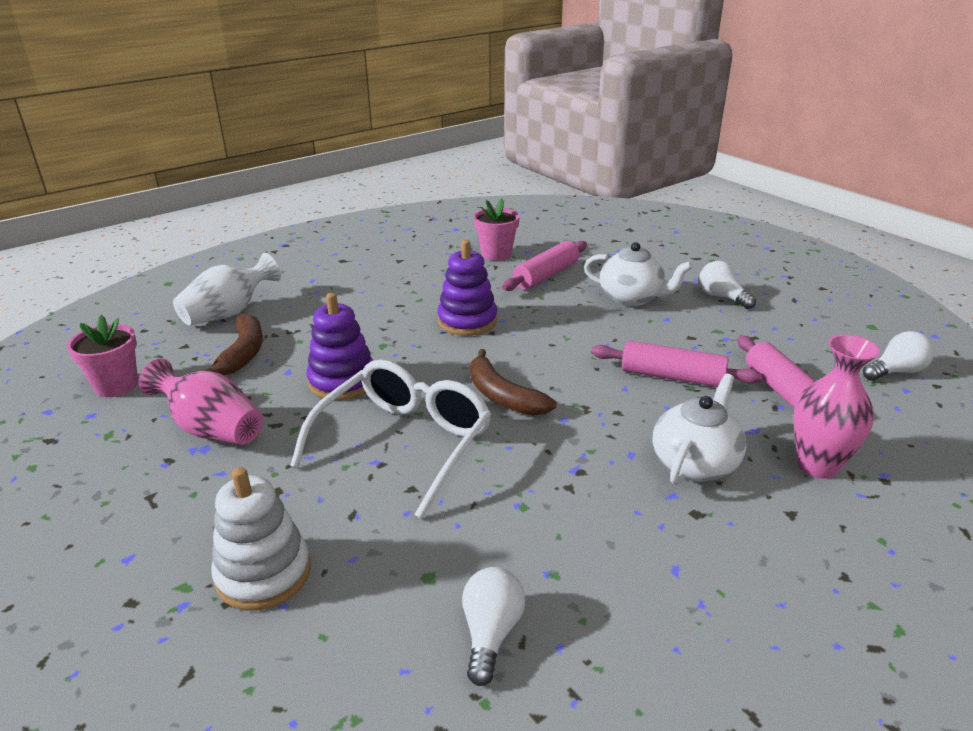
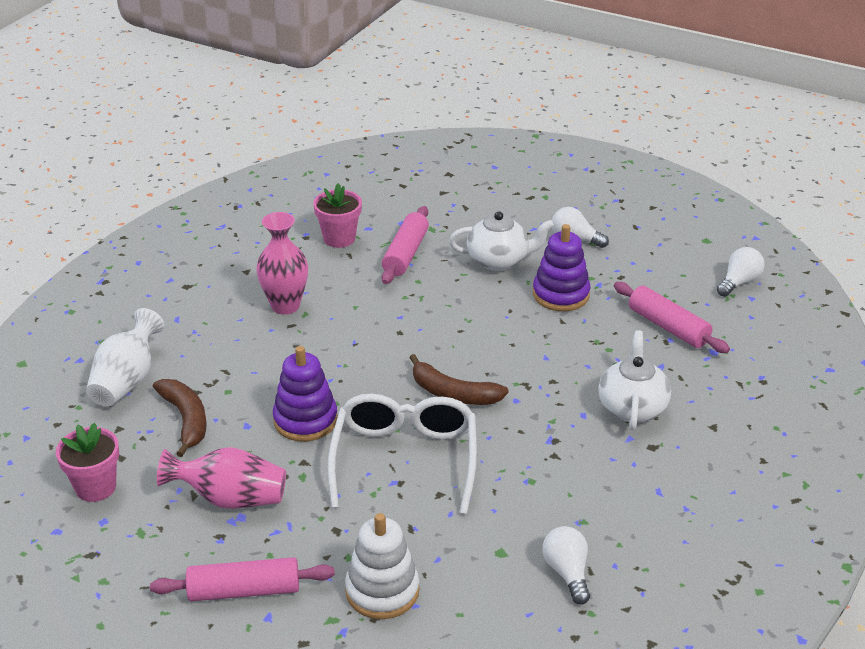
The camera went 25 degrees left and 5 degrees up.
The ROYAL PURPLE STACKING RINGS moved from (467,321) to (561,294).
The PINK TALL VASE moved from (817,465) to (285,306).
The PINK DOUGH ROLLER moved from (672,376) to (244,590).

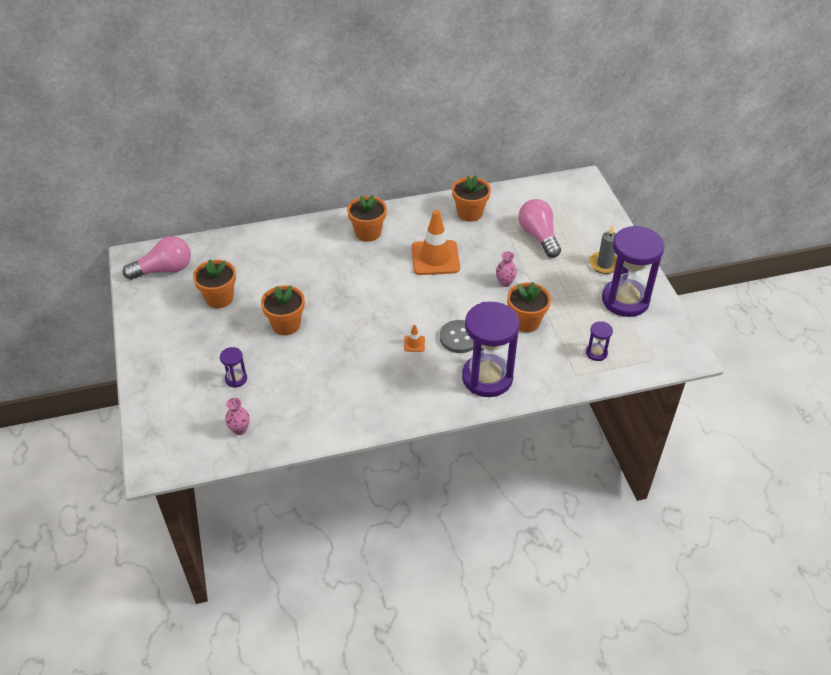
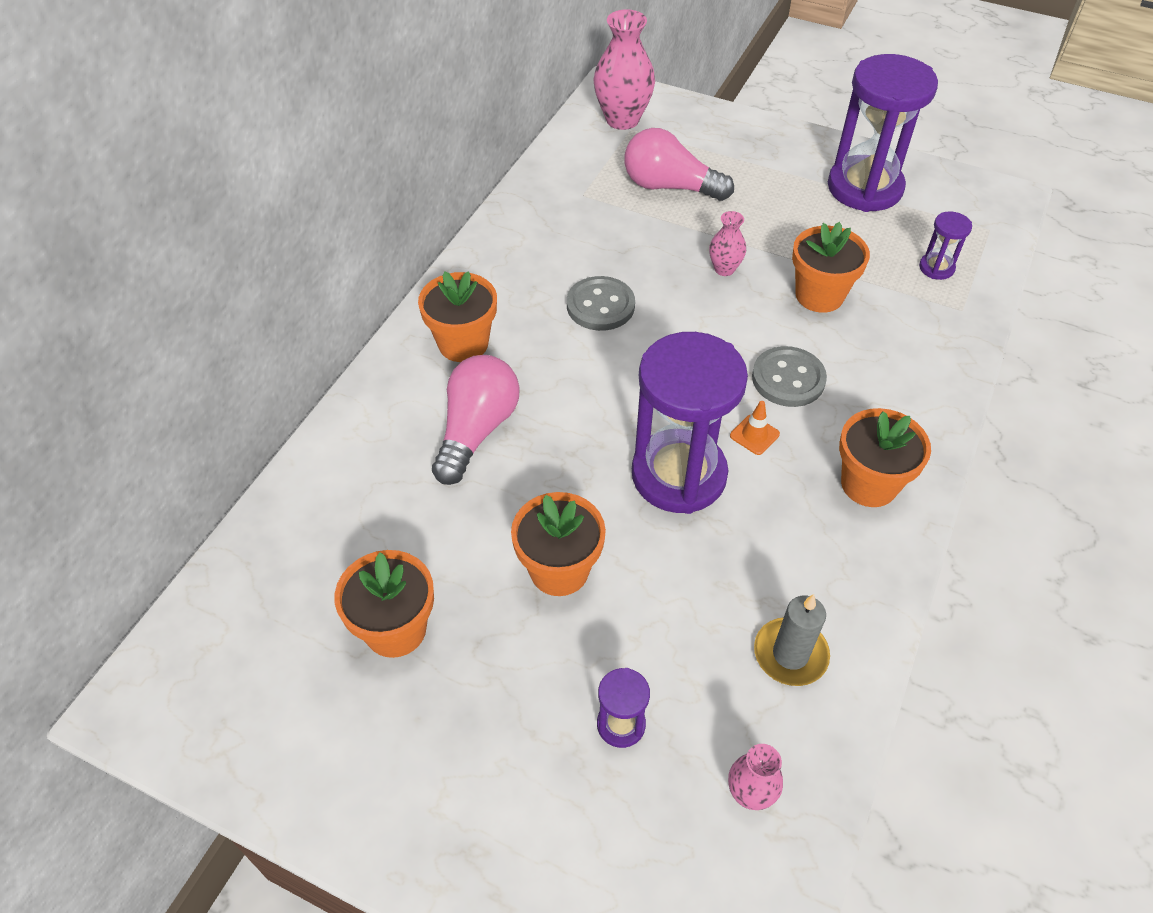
The camera went 50 degrees left and 5 degrees up.
The ORANGE-COLOURED PLANT POT moved from (469,213) to (869,484).
The ORANGE-COLOURED ROAD CONE at (435,258) was replaced by the GRAY BUTTON at (600,306).
The GRAY CANDLE moved from (604,264) to (790,654).
The PINK BULB moved from (164,270) to (476,430).
The ROYAL PURPLE SAND TIMER moved from (487,378) to (678,475).
The PINK TALL VASE at (622,119) appeared.

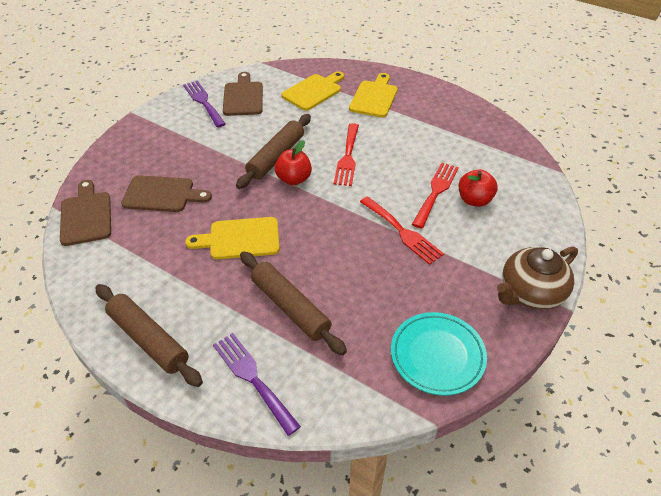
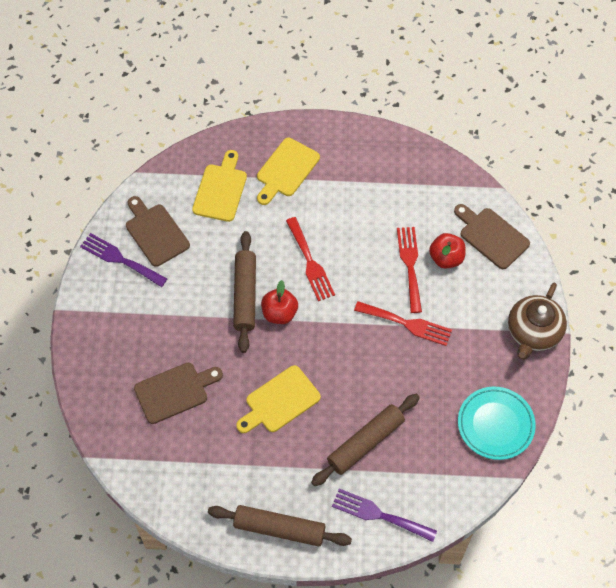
The camera went 30 degrees left and 15 degrees up.
The GOLDEN BREAD BOARD at (374,97) turned 135 degrees counterclockwise.
The DARK BROWN BREAD BOARD moved from (86,216) to (491,236).
The DARK BROWN DOUGH ROLLER at (290,307) turned 60 degrees counterclockwise.

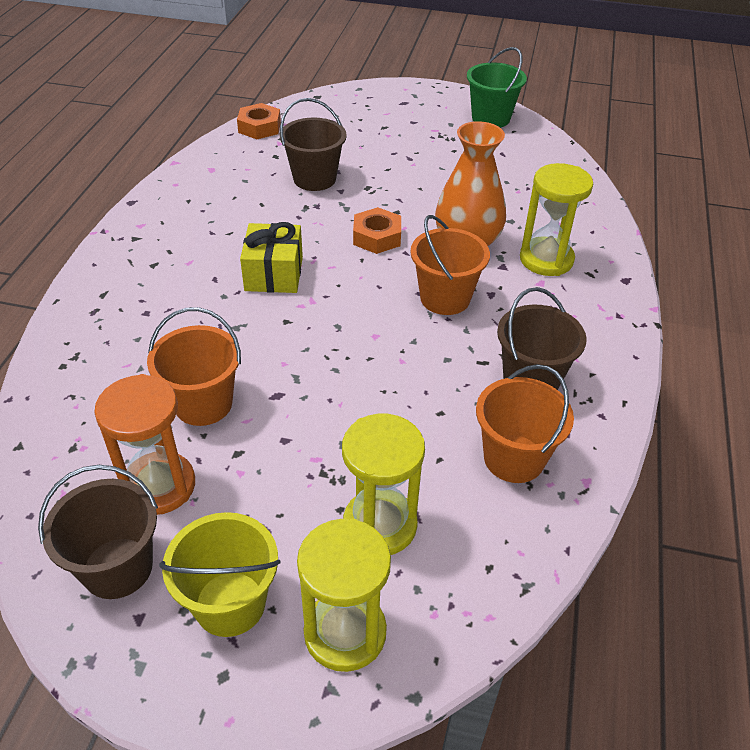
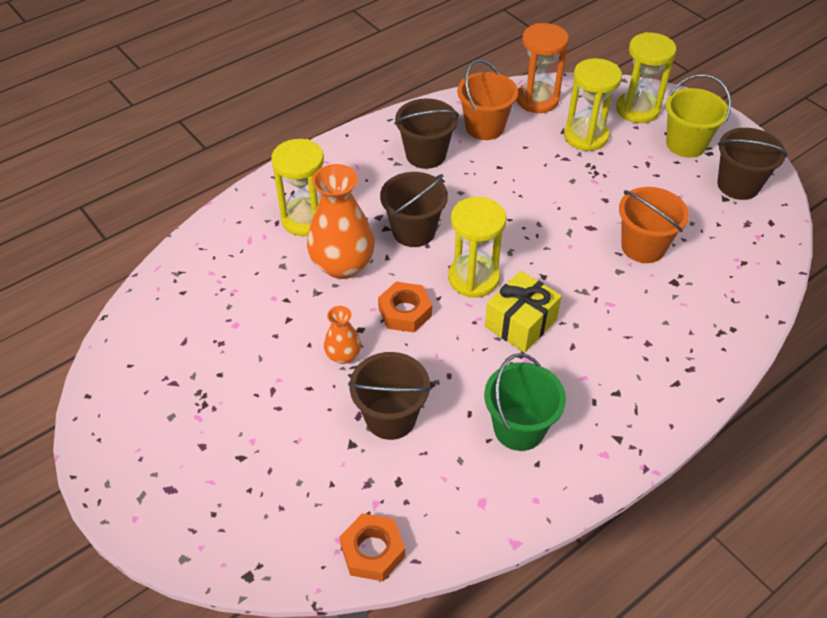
The camera went 140 degrees left and 5 degrees up.
The LEAF-GREEN SAND BUCKET moved from (491,118) to (519,428).
The ORANGE-COLOURED SAND BUCKET at (445,298) became the DARK BROWN SAND BUCKET at (414,231).
The ORANGE-COLOURED SAND TIMER moved from (159,486) to (537,100).
The GOLDEN SAND TIMER at (473,278) appeared.
The ORANGE-COLOURED TALL VASE at (343,355) appeared.

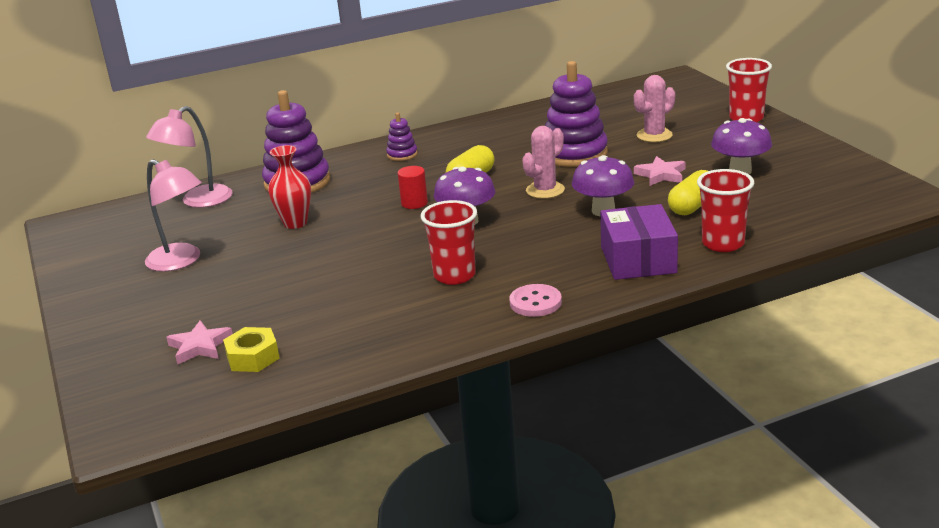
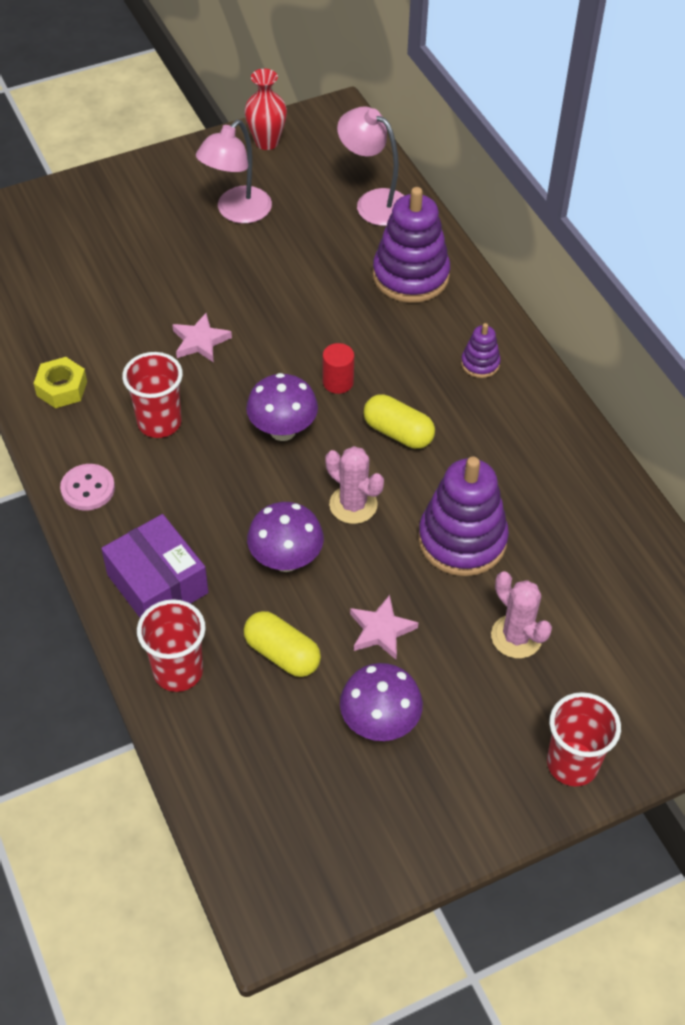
The camera went 85 degrees right and 25 degrees up.
The RED TALL VASE moved from (295,223) to (266,142).
The ROYAL PURPLE BOX at (638,260) turned 60 degrees clockwise.
The PINK STAR SHAPE moved from (200,346) to (200,341).
The GOLDEN HEXAGON NUT moved from (253,357) to (62,388).

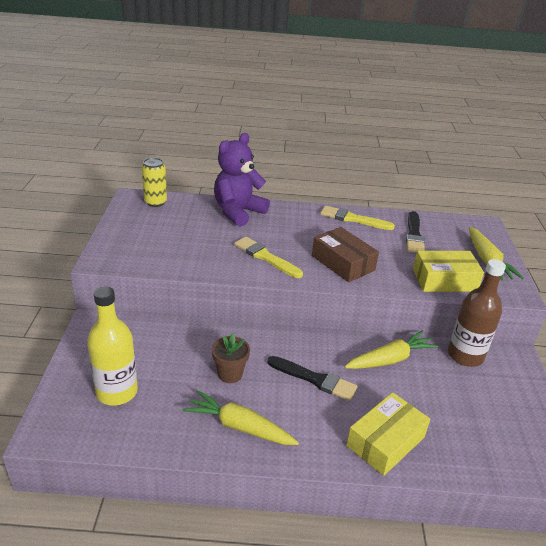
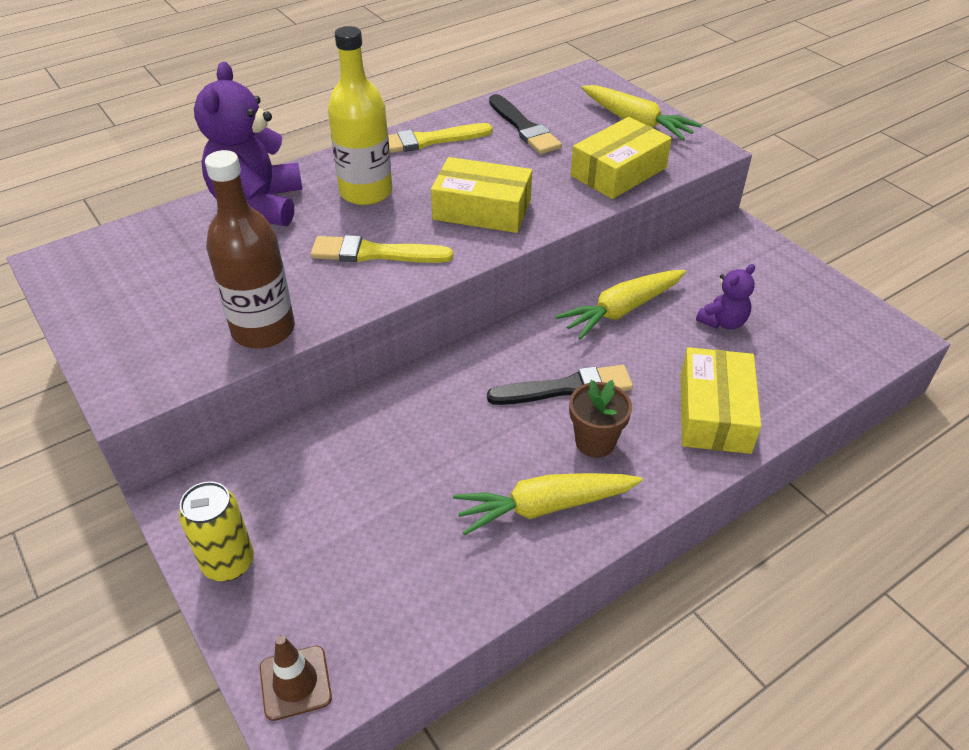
The camera went 35 degrees left and 10 degrees up.
The GOLDEN CAN moved from (155,202) to (228,563).
The DARK BROWN BOX at (343,263) became the GOLDEN BOX at (482,209).
The DARK BROWN FLASK moved from (465,355) to (263,330).
The GOLDEN FLASK moved from (117,392) to (366,192).
The GOLDEN CARROT at (390,359) turned 150 degrees counterclockwise.
The DARK BROWN PLANT POT moved from (230,374) to (595,442).
The ROYAL PURPLE TEDDY BEAR at (723,322) appeared.
The DARK BROWN ROAD CONE at (295,683) appeared.

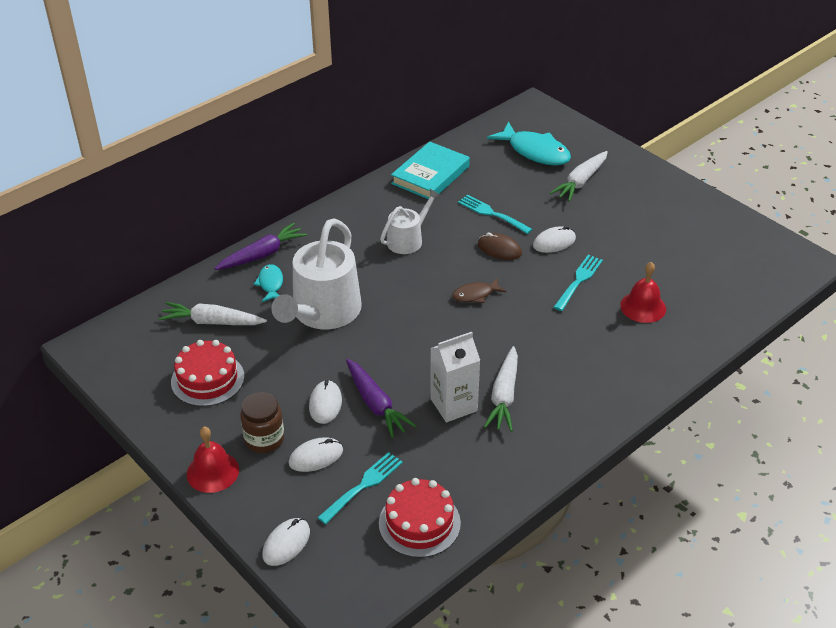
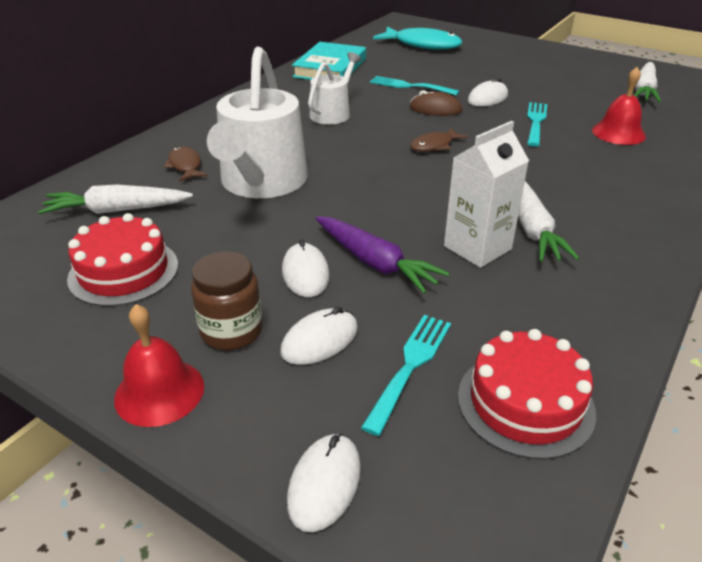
The camera went 15 degrees left and 5 degrees down.
The WHITE CARROT moved from (580,182) to (644,90).
The ROYAL PURPLE CARROT at (262,254) disappeared.
The TEAL FISH FIGURE at (270,284) became the DARK BROWN FISH FIGURE at (185,166).

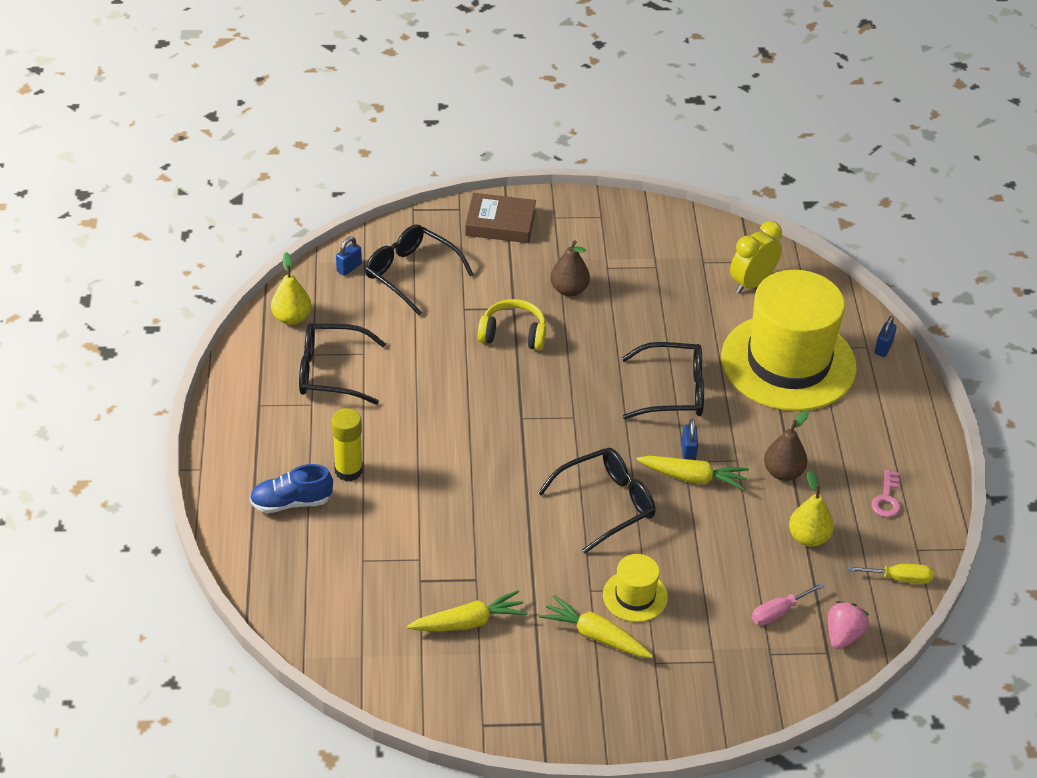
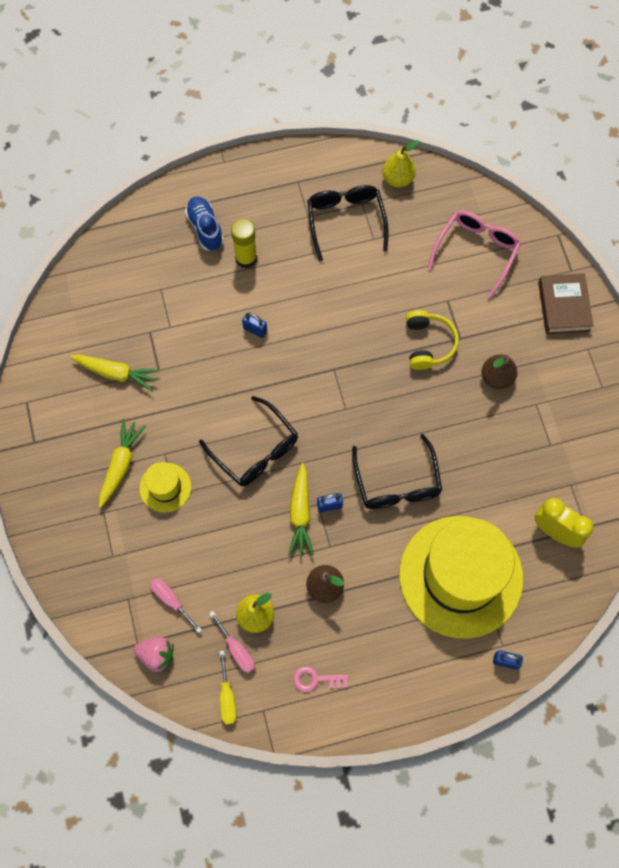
The camera went 80 degrees right and 25 degrees up.
The BLACK EYEGLASSES at (412,274) became the PINK EYEGLASSES at (476,252).
The BLUE PADLOCK moved from (349,268) to (255,329).
The GOLDEN CARROT at (469,622) turned 45 degrees counterclockwise.
The PINK HAND SCREWDRIVER at (236,650) appeared.

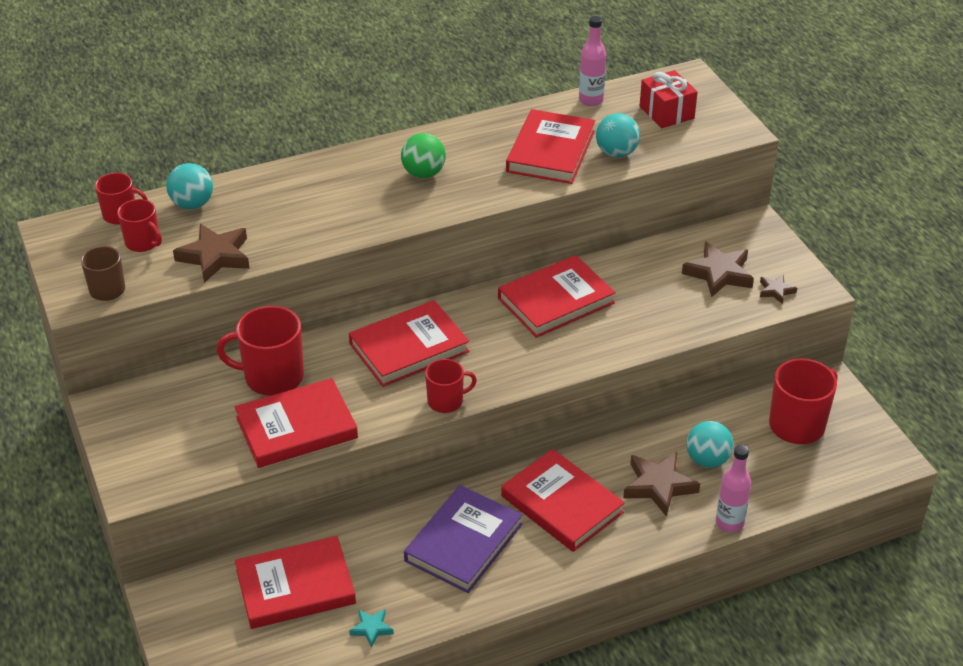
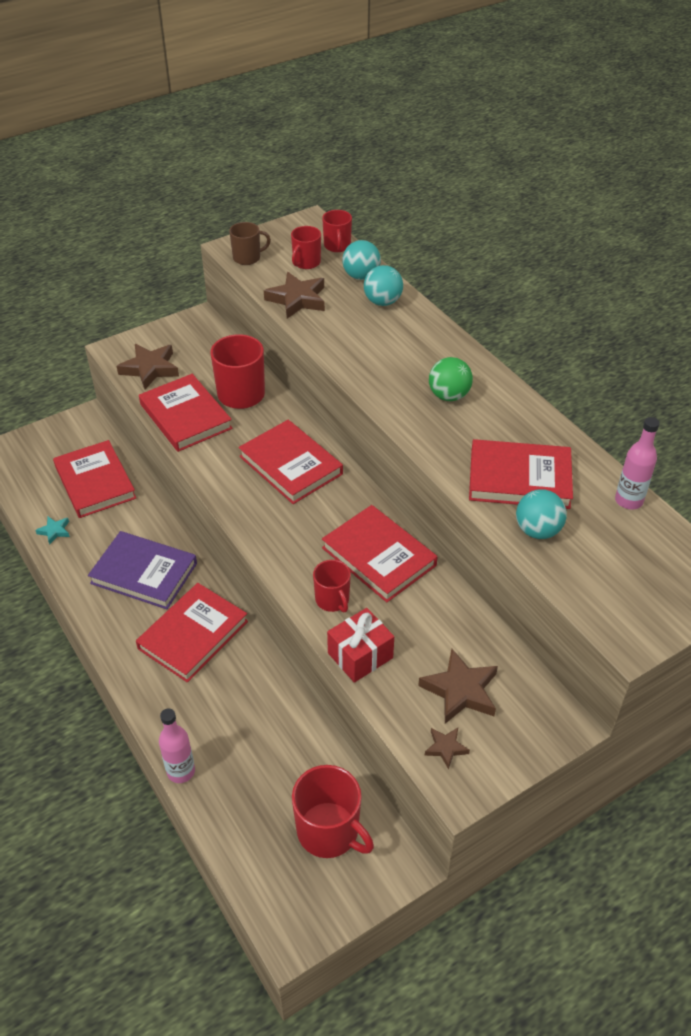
The camera went 80 degrees right and 5 degrees up.
The RED PRESENT moved from (666,112) to (360,655).
The RED MUG moved from (446,401) to (332,600).
The TEAL BALL moved from (707,460) to (382,302).
The DARK BROWN STAR SHAPE moved from (658,486) to (150,369).

